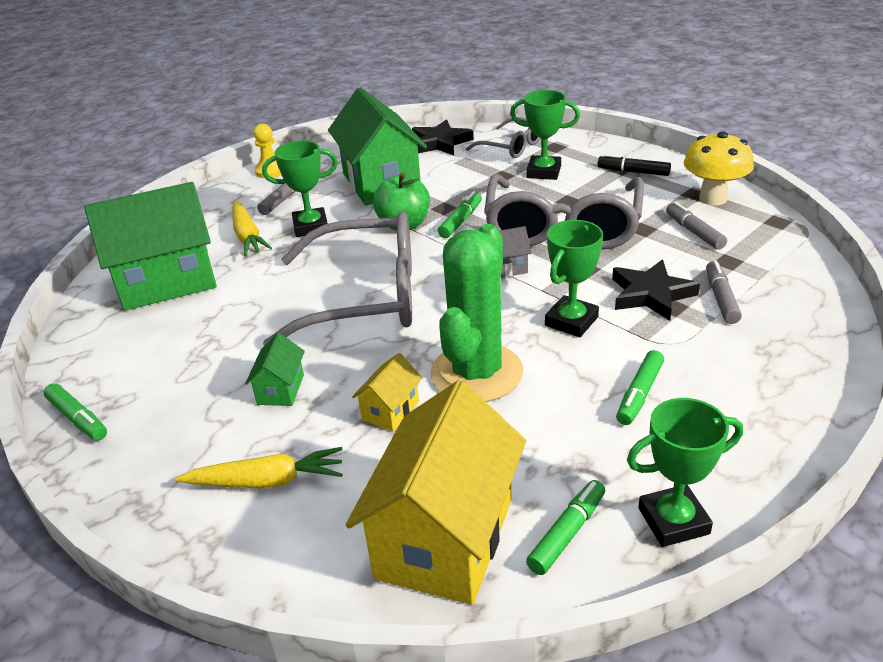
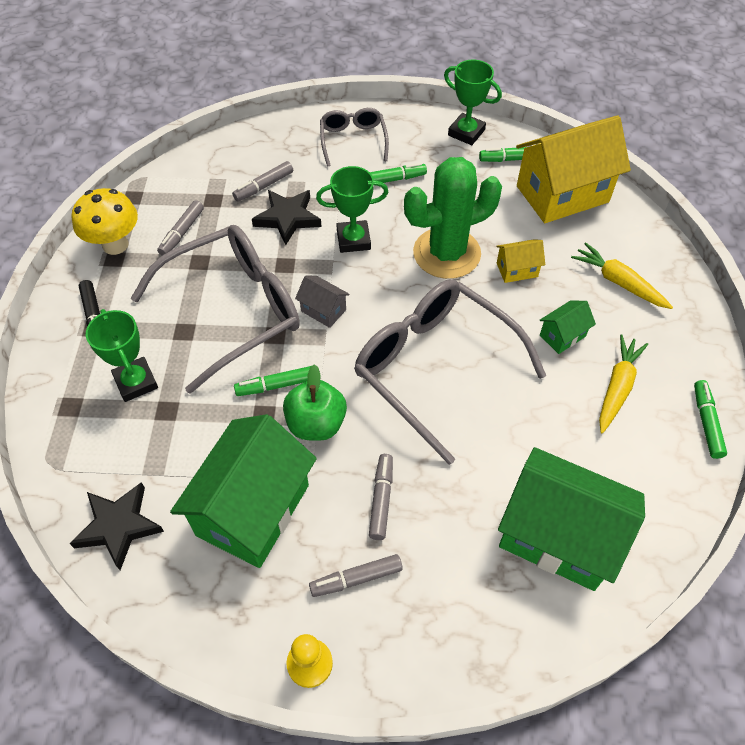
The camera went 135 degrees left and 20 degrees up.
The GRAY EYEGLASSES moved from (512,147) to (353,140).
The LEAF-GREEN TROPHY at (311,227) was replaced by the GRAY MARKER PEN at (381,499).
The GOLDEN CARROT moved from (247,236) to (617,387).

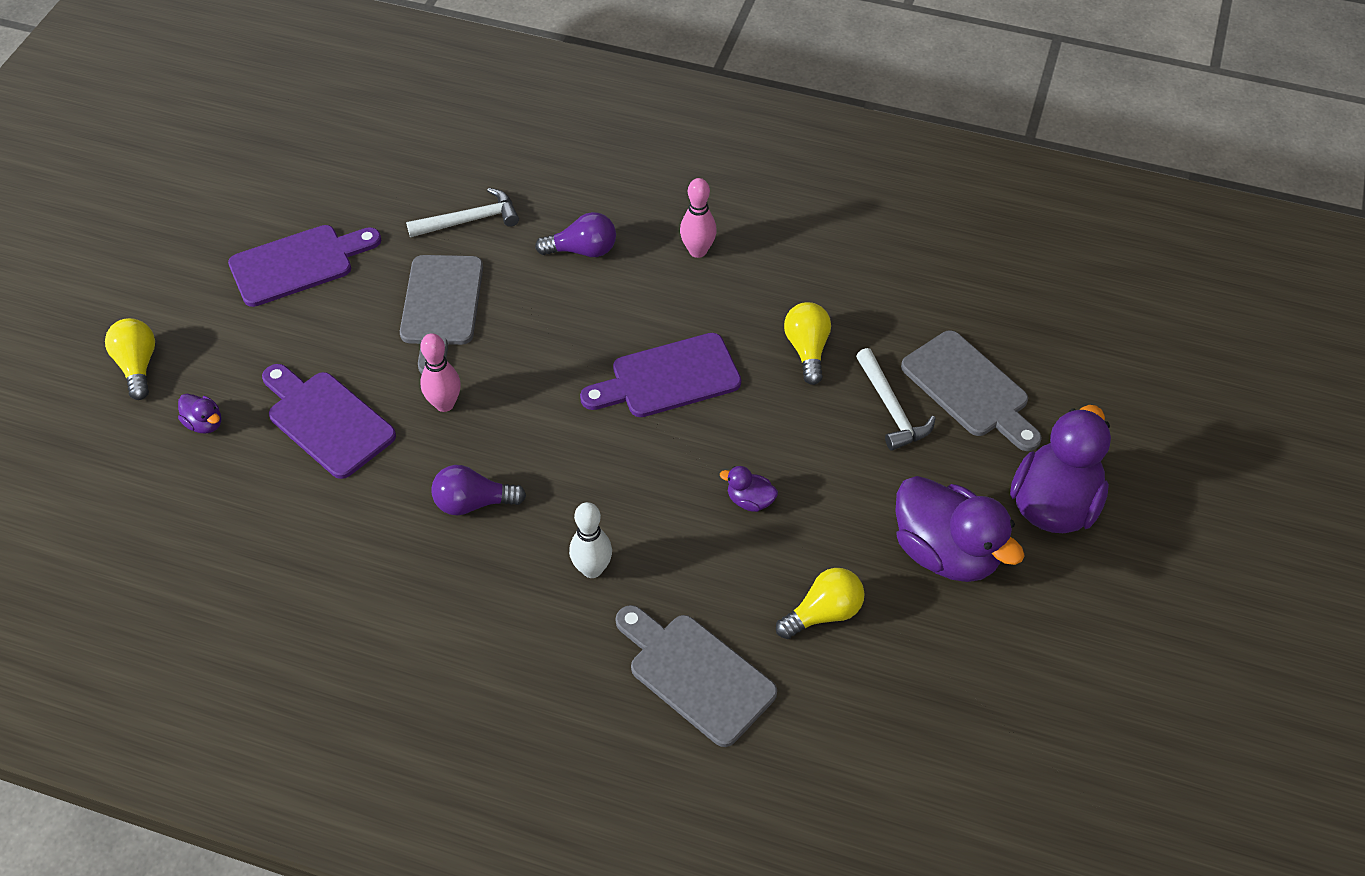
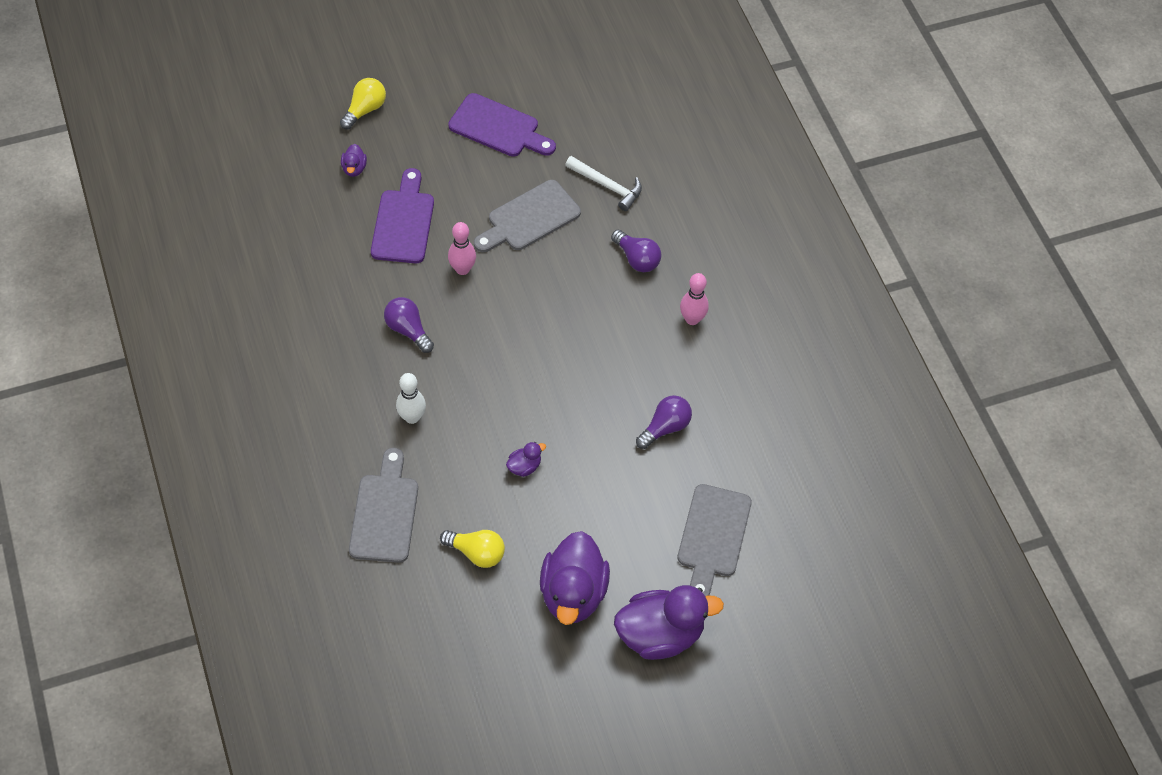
The camera went 50 degrees right and 5 degrees up.
The GOLDEN BULB at (807,350) became the ROYAL PURPLE BULB at (665,427).
The ROYAL PURPLE BREAD BOARD at (668,378) disappeared.
The WHITE HAMMER at (891,409) disappeared.
The ROYAL PURPLE TOY DUCK at (750,500) turned 75 degrees clockwise.

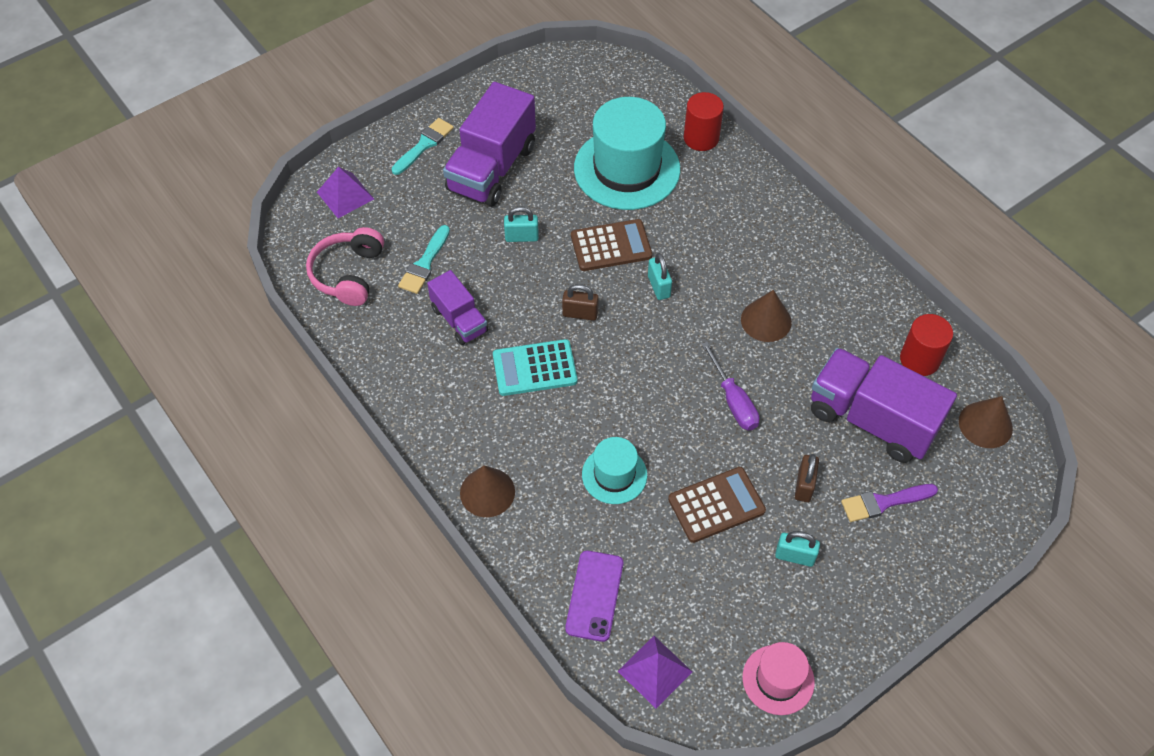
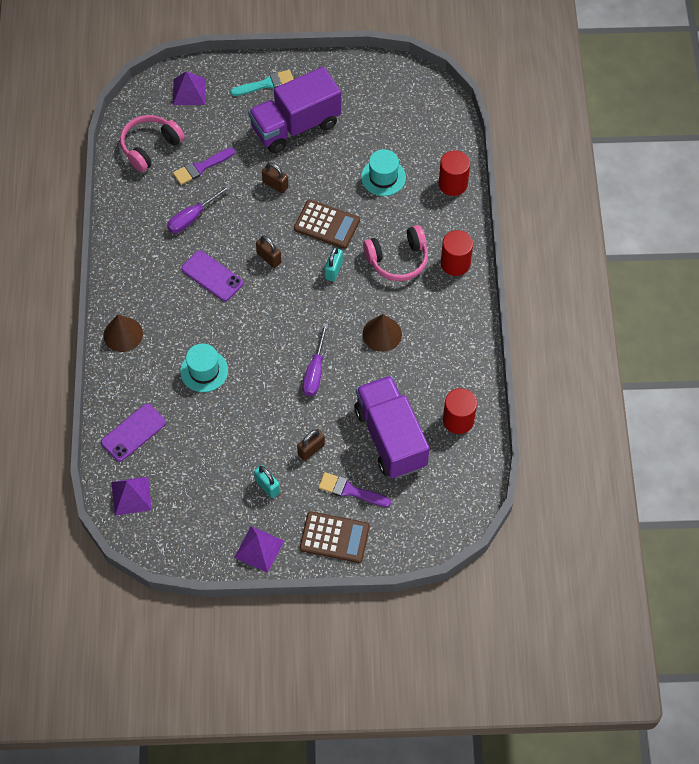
The camera went 35 degrees right and 5 degrees up.
The TEAL HAT at (627,169) changed to 0.52 times the size.
The TEAL PADLOCK at (521,237) became the DARK BROWN PADLOCK at (275,185).
The TEAL BRUSH at (425,263) became the ROYAL PURPLE BRUSH at (201,167).
The ROYAL PURPLE TOY TRUCK at (459,320) was replaced by the ROYAL PURPLE HAND SCREWDRIVER at (192,217).
The TEAL CALCULATOR at (534,368) was replaced by the ROYAL PURPLE PHONE at (212,276).
The DARK BROWN CONE at (985,424) disappeared.
The DARK BROWN CALCULATOR moved from (716,505) to (334,537).
The PINK HAT at (778,679) disappeared.
The PINK HEADSET at (398,259) appeared.
The RED SOLID CYLINDER at (455,263) appeared.
The ROYAL PURPLE PYRAMID SHAPE at (259,549) appeared.

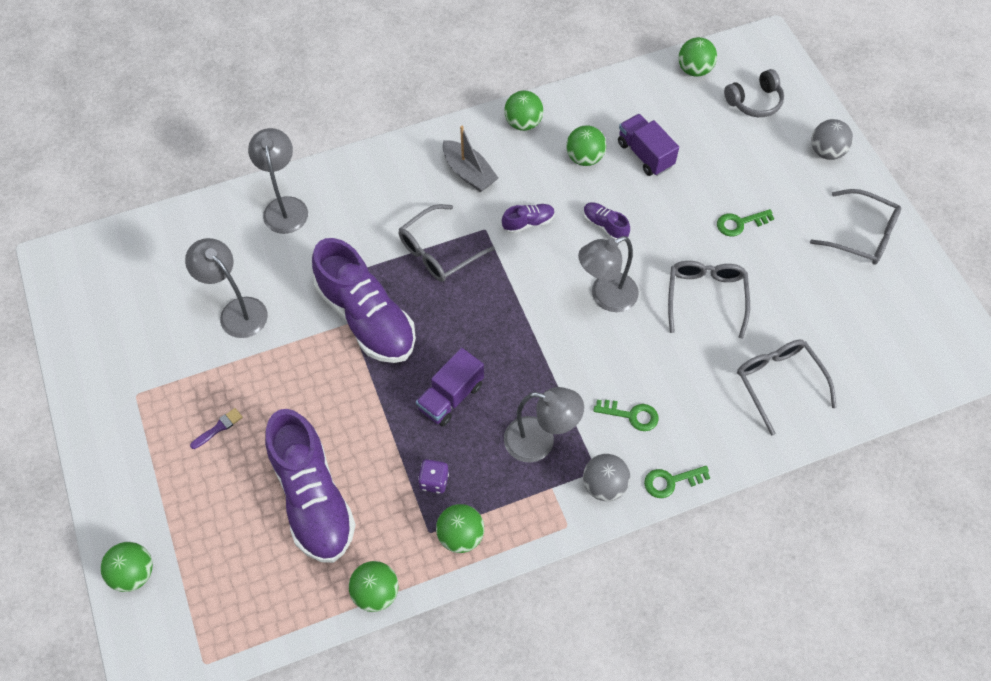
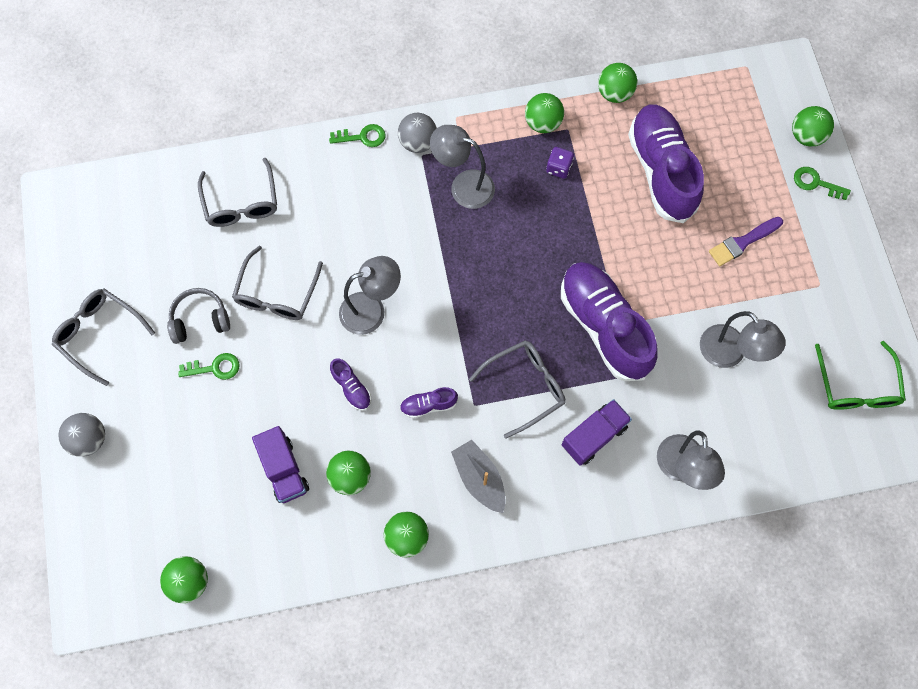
The camera went 170 degrees left and 10 degrees up.
The GRAY HEADSET moved from (754,101) to (200,320).
The ROYAL PURPLE TOY TRUCK moved from (451,397) to (594,436).
The LEAF-GREEN LATCHKEY moved from (631,415) to (816,183).
The ROYAL PURPLE BRUSH at (218,428) changed to 1.63 times the size.
The LEAF-GREEN EYEGLASSES at (856,385) appeared.

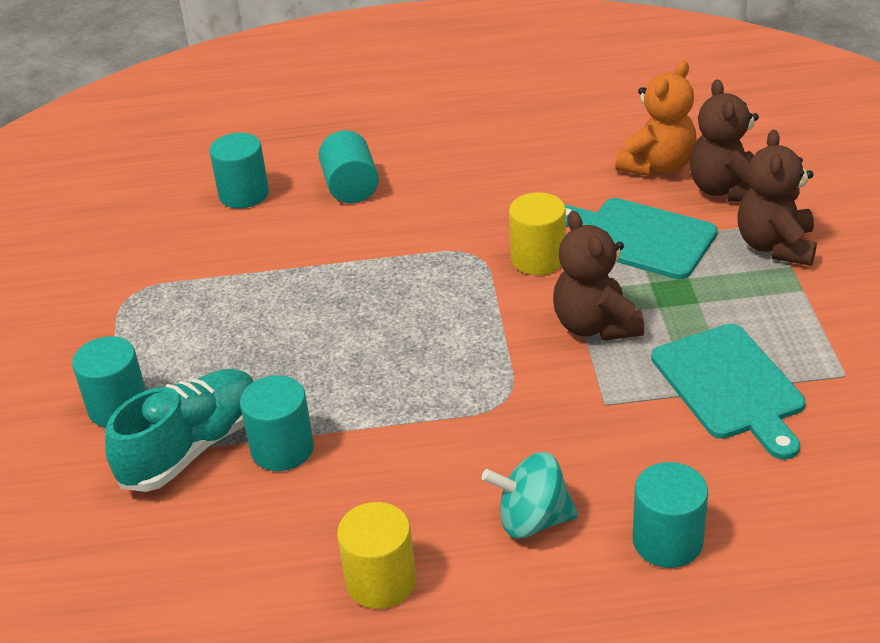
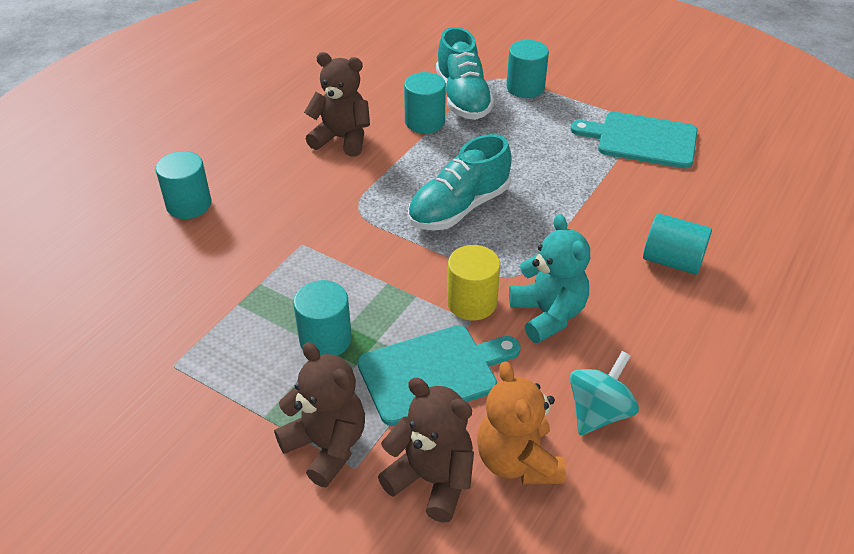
The camera went 125 degrees right and 5 degrees up.
The TEAL SOLID CYLINDER moved from (244,194) to (325,339).
The DARK BROWN TEDDY BEAR moved from (595,326) to (342,139).
The TEAL BREAD BOARD moved from (730,386) to (642,140).
The TEAL TOY TOP moved from (532,520) to (598,412).
The GOLDEN SOLID CYLINDER at (381,581) disappeared.
The TEAL SHOE at (459,208) appeared.
The TEAL TEDDY BEAR at (548,314) appeared.

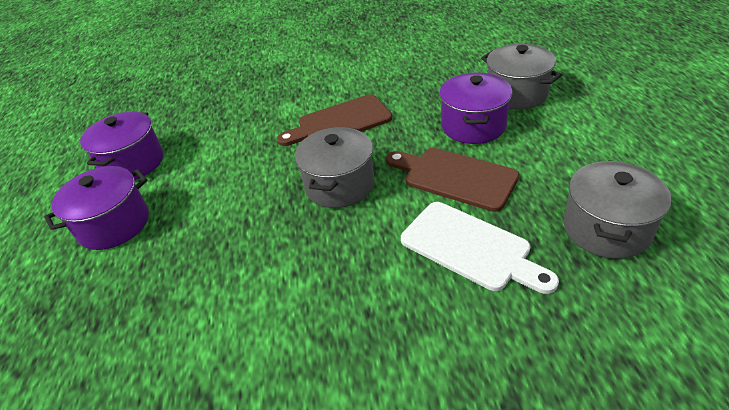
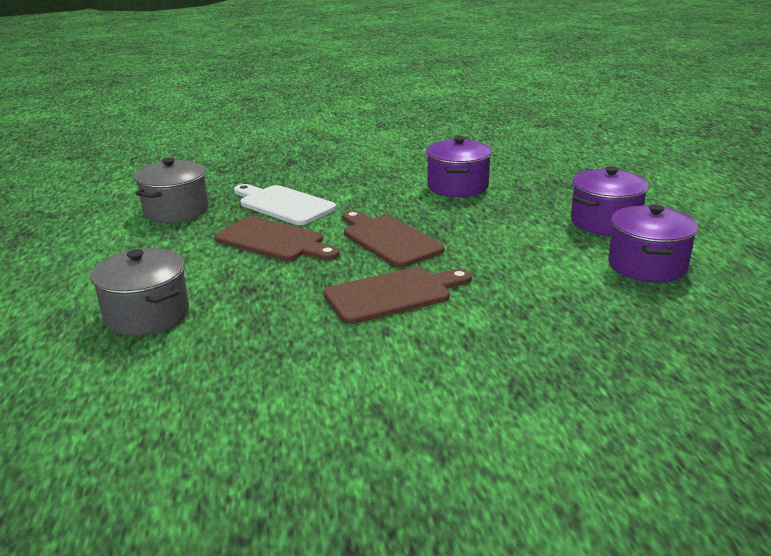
The camera went 175 degrees right and 15 degrees down.
The ROYAL PURPLE COOKING POT moved from (473,126) to (457,186).
The GRAY COOKING POT at (339,185) was replaced by the DARK BROWN BREAD BOARD at (388,239).

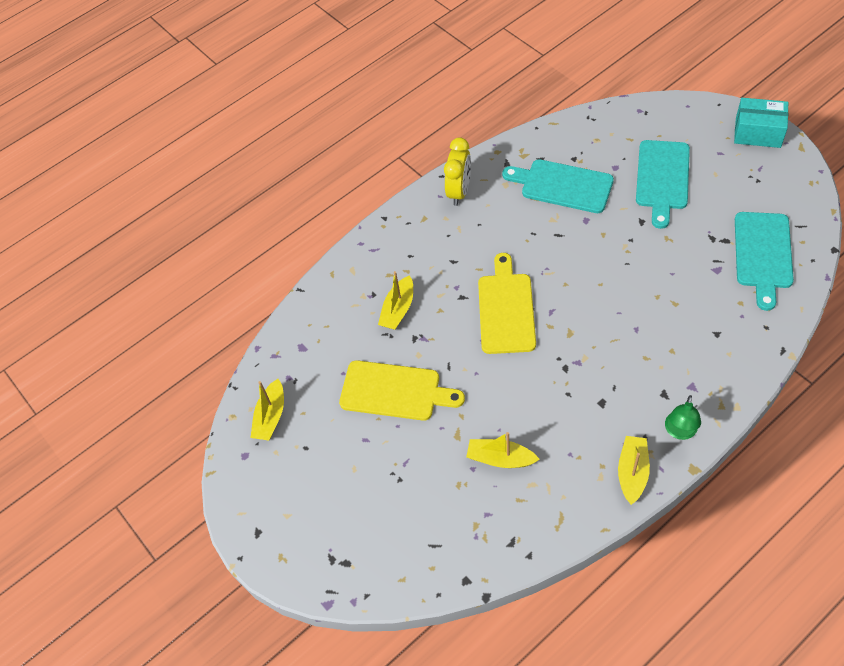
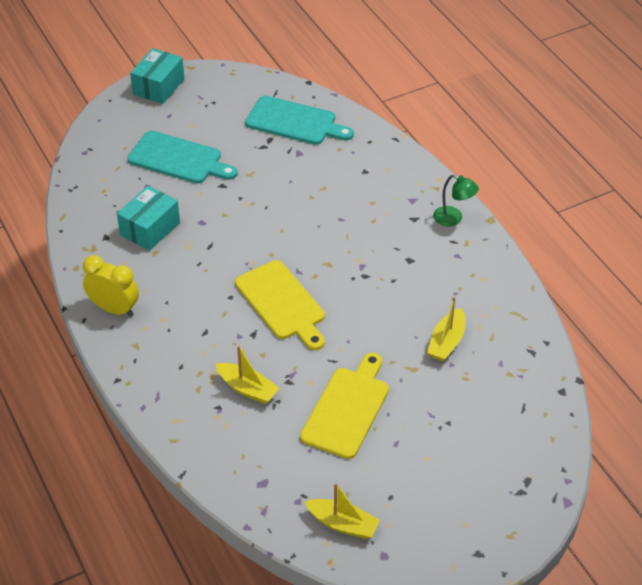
The camera went 85 degrees left and 10 degrees down.
The TEAL BREAD BOARD at (562,186) was replaced by the TEAL BOX at (150,229).
The GOLDEN BREAD BOARD at (506,309) turned 135 degrees counterclockwise.
The GOLDEN SAILBOAT at (632,473) disappeared.

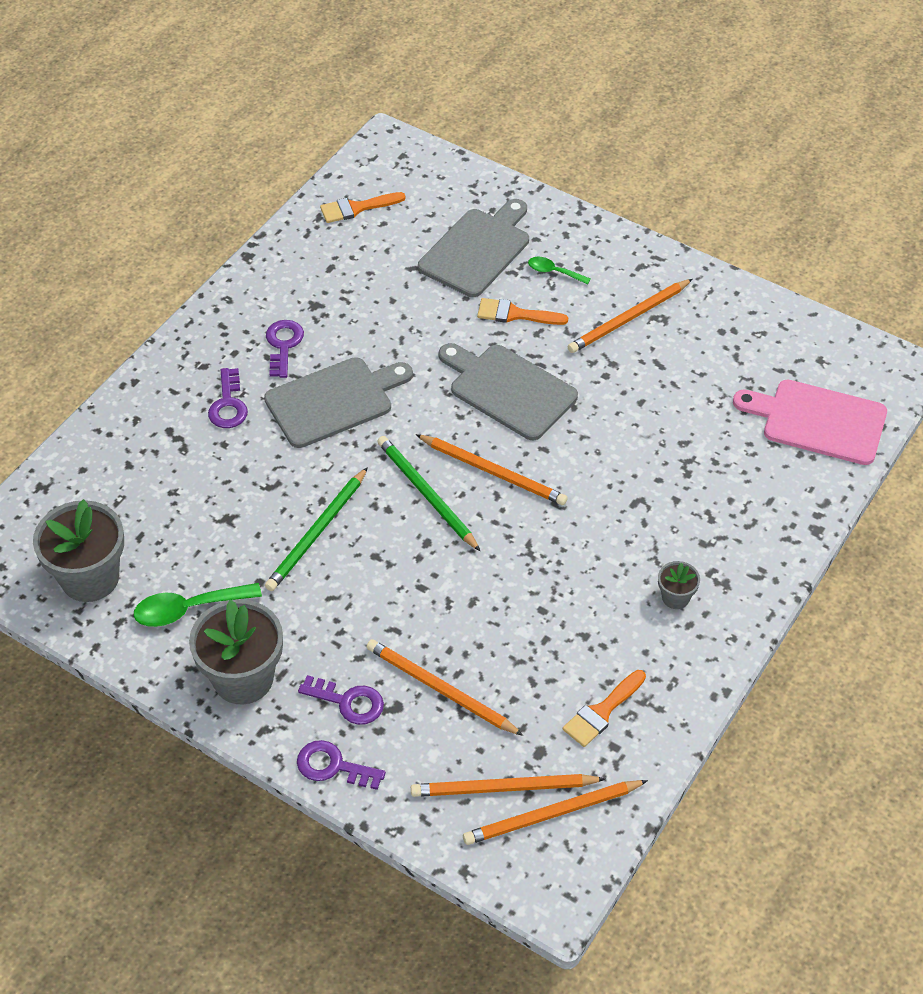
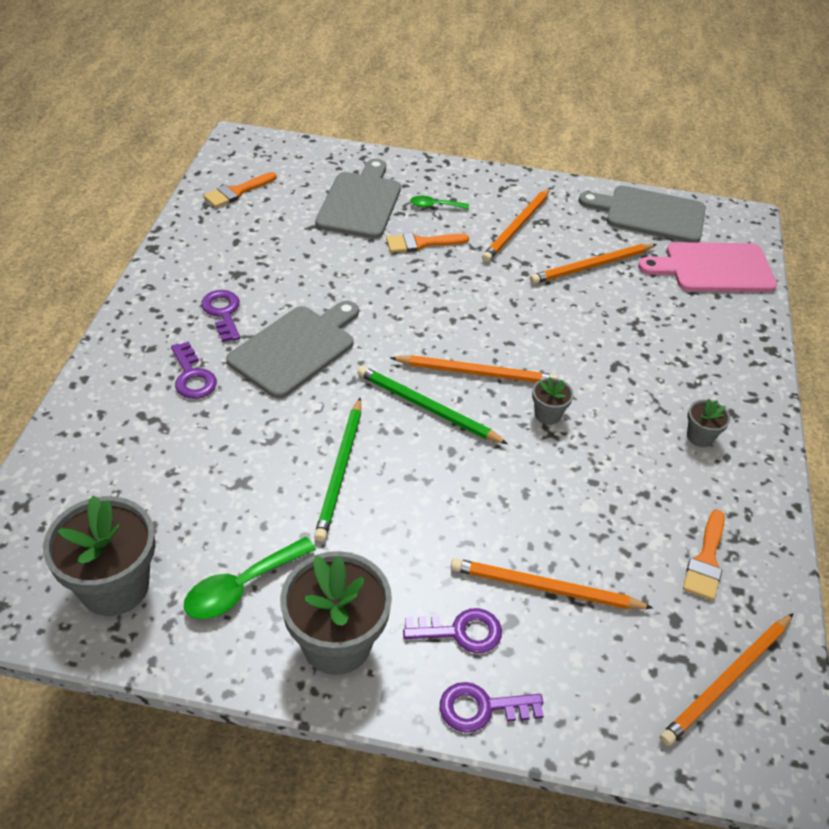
The camera went 25 degrees left and 5 degrees down.
The GRAY BREAD BOARD moved from (508,390) to (650,214).
The ORANGE-COLOURED PENCIL moved from (503,788) to (591,266).
The GRAY PLANT POT at (547,414) appeared.

